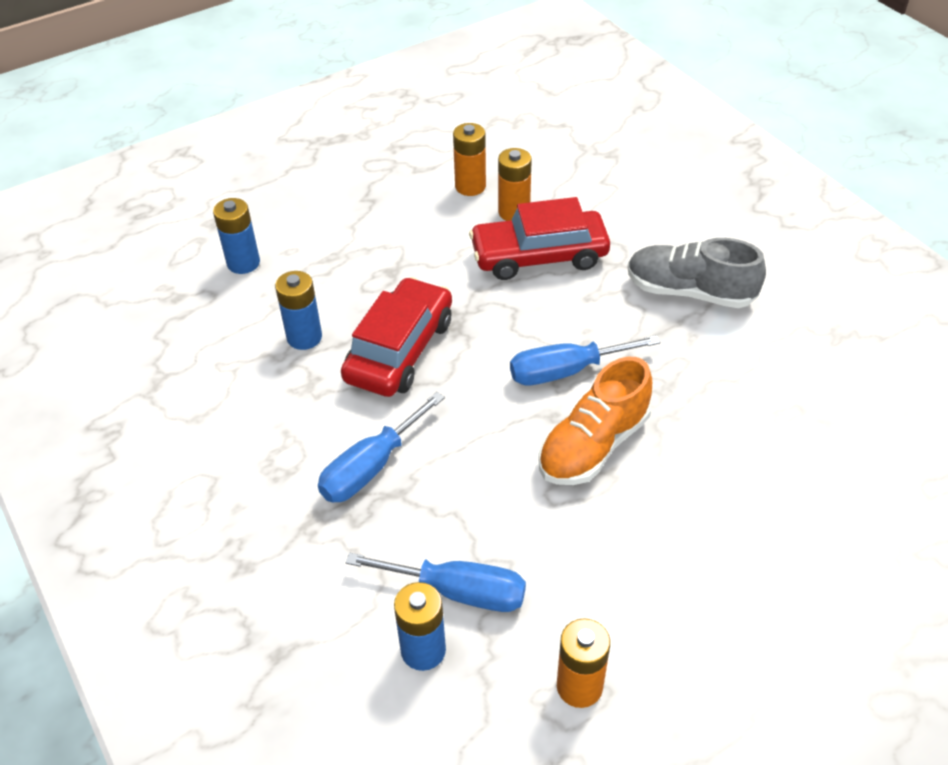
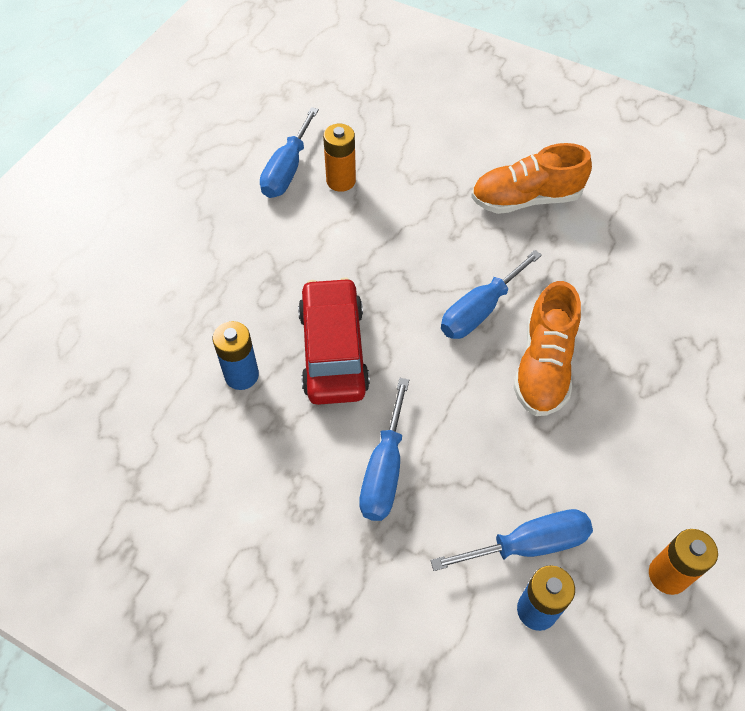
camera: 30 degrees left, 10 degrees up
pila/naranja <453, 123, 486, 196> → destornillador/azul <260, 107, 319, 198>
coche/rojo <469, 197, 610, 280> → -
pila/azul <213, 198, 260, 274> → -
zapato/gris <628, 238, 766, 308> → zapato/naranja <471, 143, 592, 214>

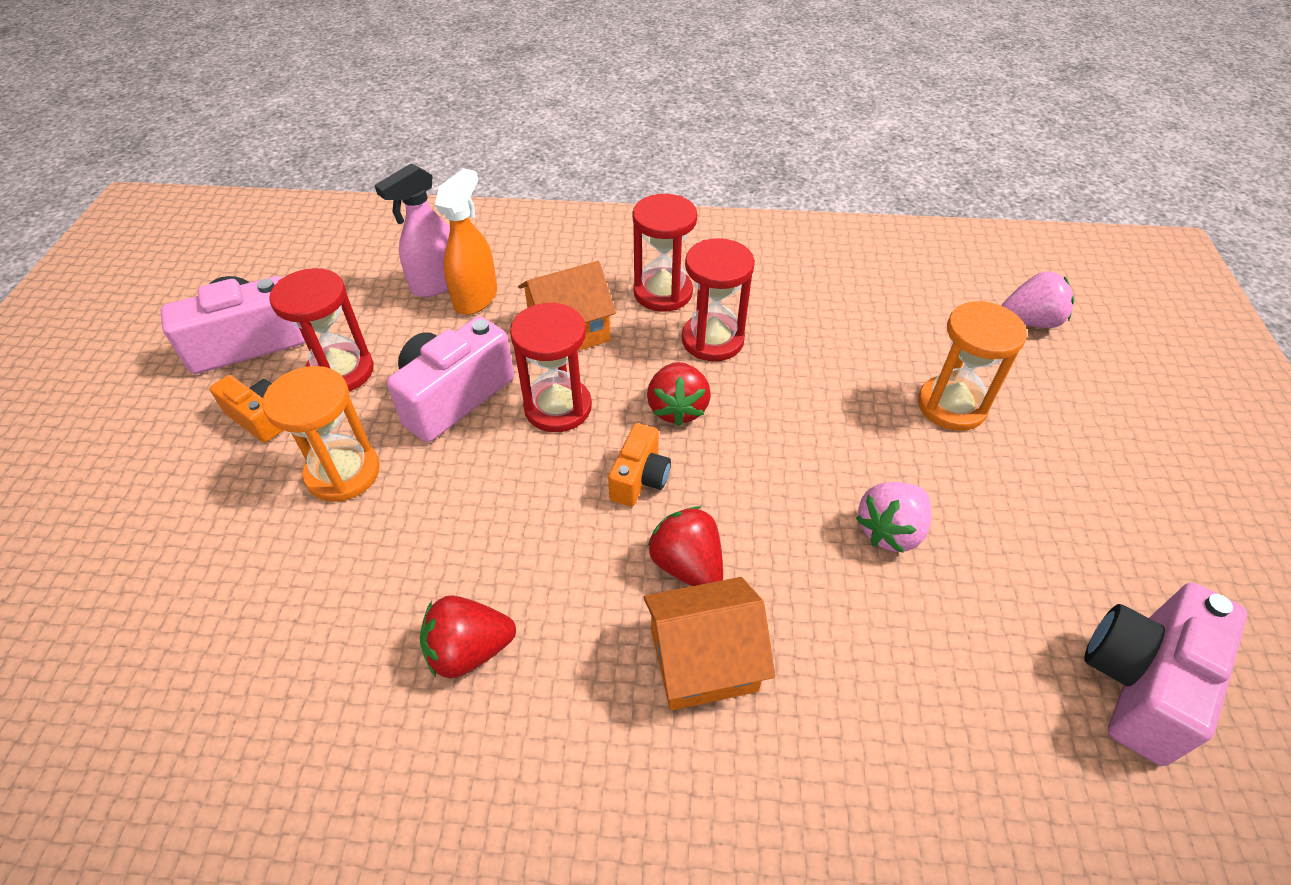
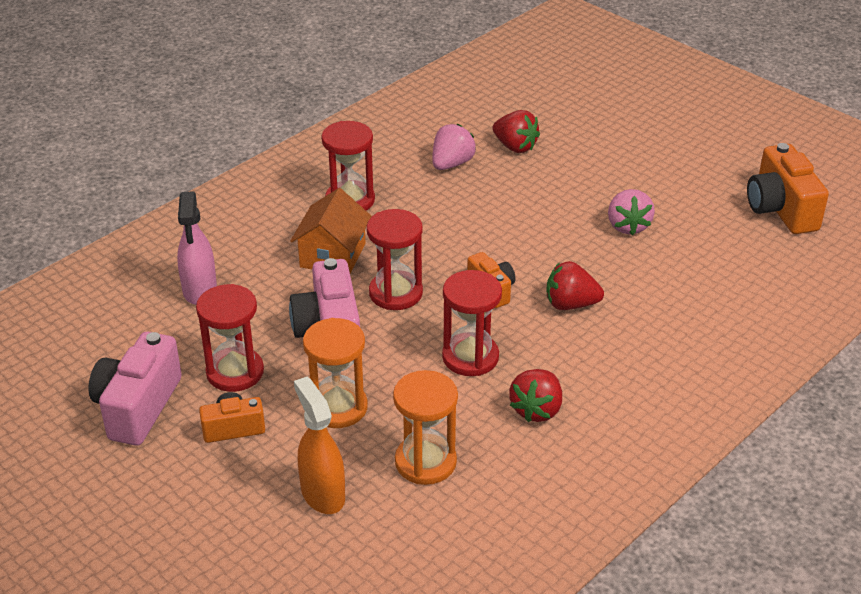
camera: 50 degrees left, 10 degrees down
pulverizador/naranja <435, 168, 497, 315> → pulverizador/naranja <294, 377, 345, 514>, moved
reloj de arena/rojo <682, 238, 755, 361> → reloj de arena/rojo <442, 270, 502, 376>, moved
fresa/rosa <1002, 271, 1074, 328> → fresa/rosa <432, 124, 476, 170>, moved
reloj de arena/naranja <918, 301, 1027, 431> → reloj de arena/naranja <393, 370, 458, 485>, moved
fresa/rojo <647, 362, 711, 426> → fresa/rojo <493, 110, 540, 153>, moved
casa/naranja <643, 577, 775, 711> → -
cámara/rosa <1084, 583, 1247, 766> → cámara/naranja <747, 143, 829, 234>

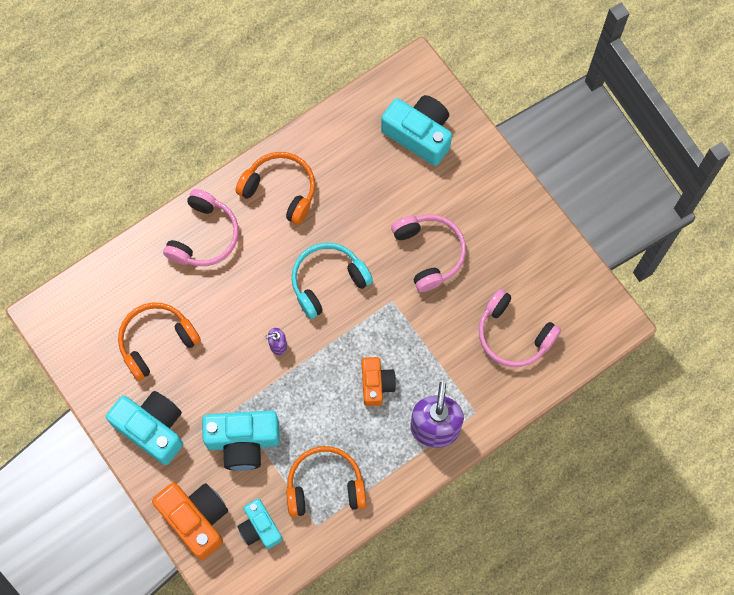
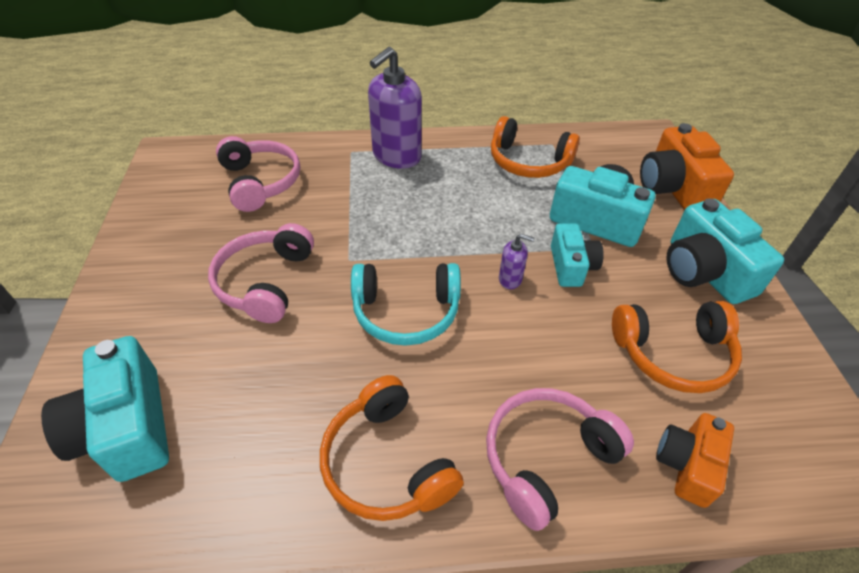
camera: 150 degrees left, 25 degrees down
cámara/naranja <362, 357, 396, 406> → cámara/naranja <656, 413, 734, 508>, moved
cámara/turquesa <237, 499, 282, 549> → cámara/turquesa <551, 223, 604, 287>, moved

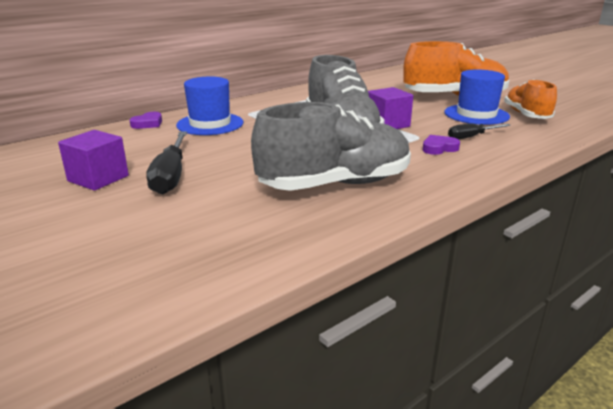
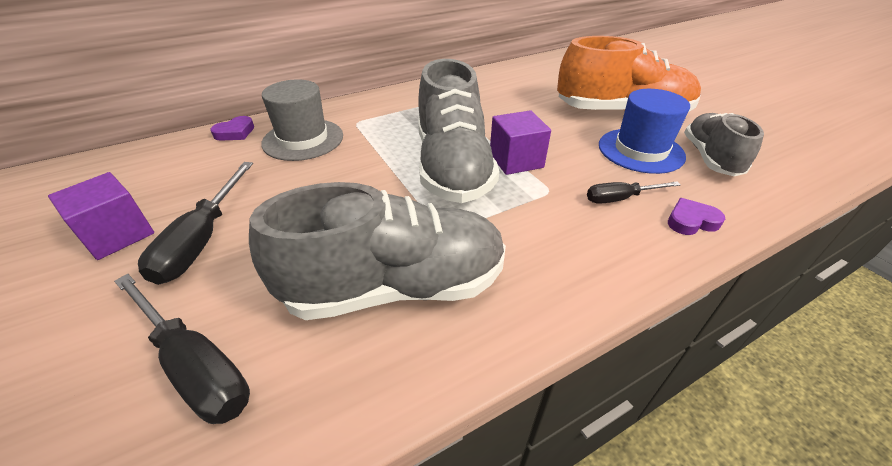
camera: 10 degrees right, 15 degrees up
sombrero/azul <176, 76, 243, 135> → sombrero/gris <261, 79, 343, 161>
zapato/naranja <504, 79, 557, 119> → zapato/gris <684, 113, 764, 176>
corazón/morado <423, 135, 460, 155> → corazón/morado <668, 198, 725, 235>, moved
- → destornillador/negro <114, 274, 250, 424>

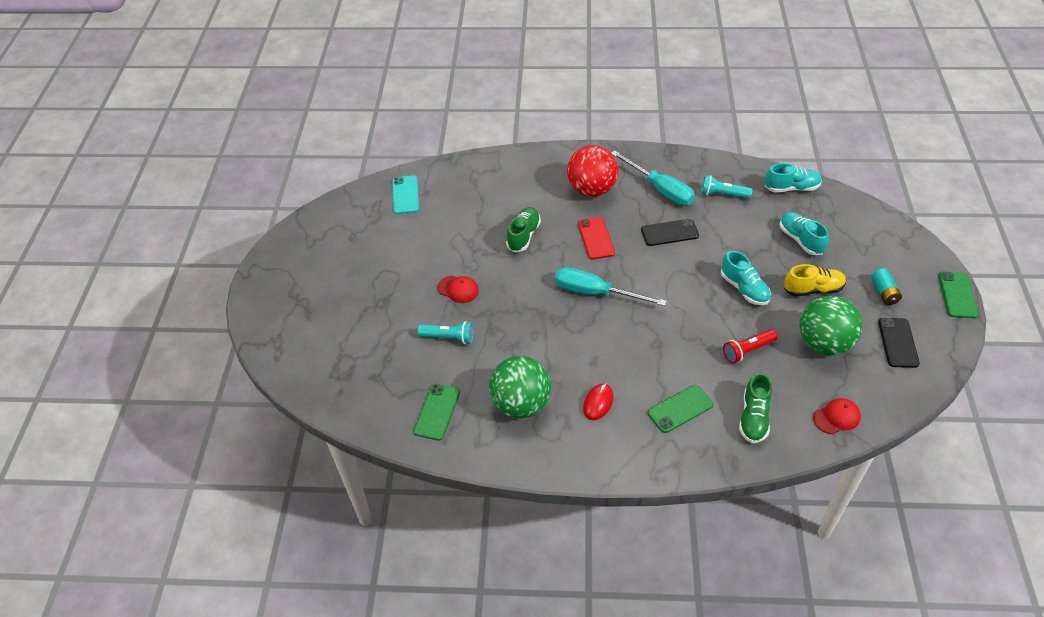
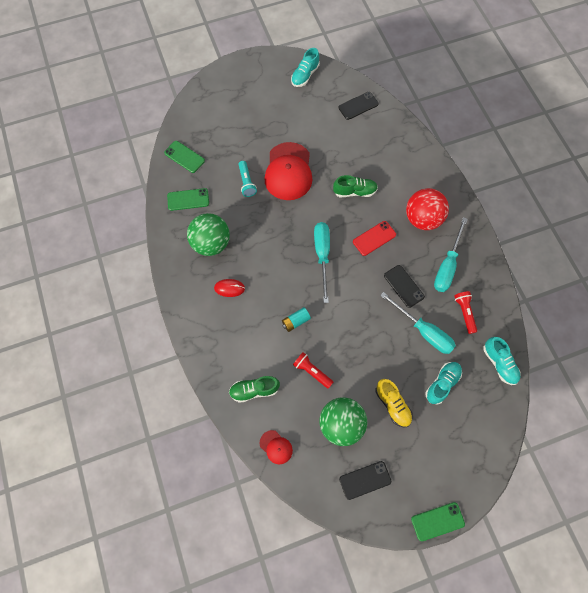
camera: 65 degrees right, 20 degrees up
lámpara de mano/turquesa <701, 175, 752, 199> → lámpara de mano/rojo <454, 291, 477, 334>
móvil/turquesa <392, 176, 419, 214> → móvil/negro <338, 92, 379, 120>
zapato/turquesa <721, 251, 771, 305> → zapato/turquesa <291, 48, 320, 87>, moved
pila/turquesa <871, 269, 902, 305> → pila/turquesa <282, 307, 311, 332>, moved
gorra/rojo <437, 276, 479, 303> → gorra/rojo <264, 142, 312, 200>, x2.17
móvil/verde <648, 385, 714, 433> → móvil/verde <164, 141, 205, 173>, moved
- → destornillador/turquesa <380, 292, 456, 354>

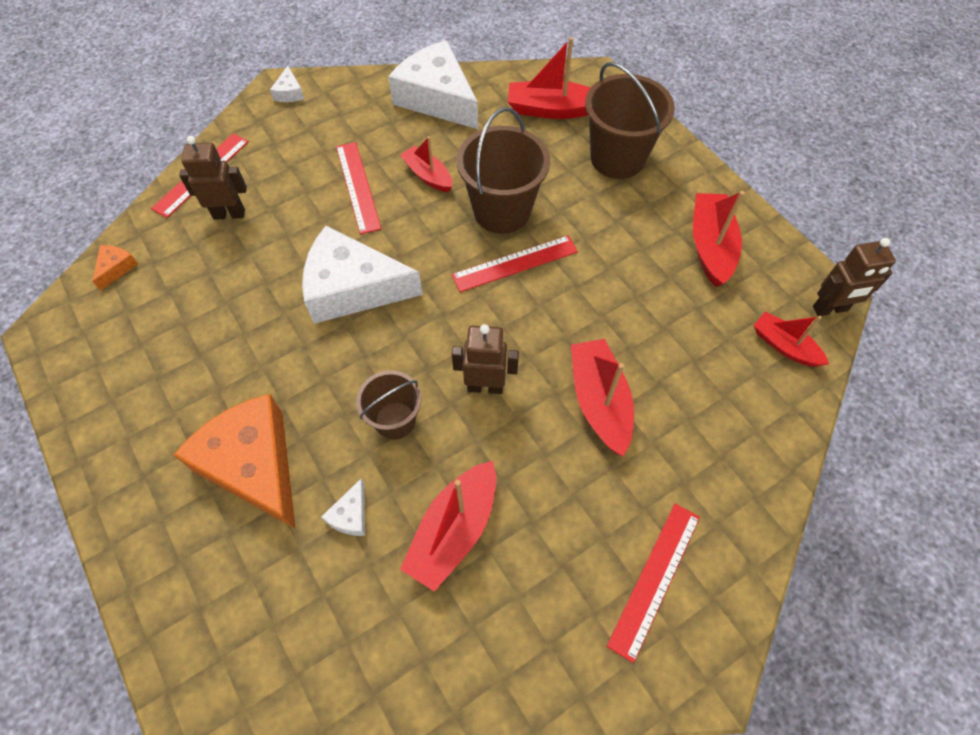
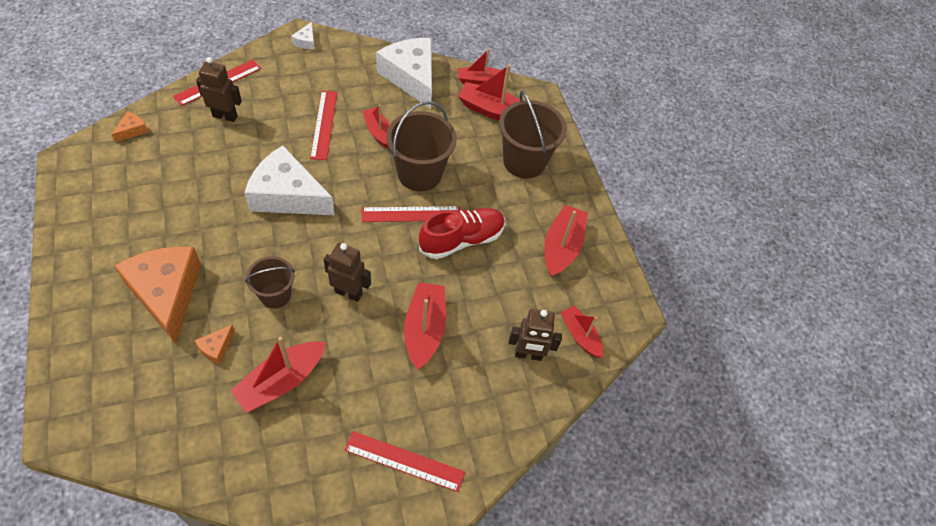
camera: 10 degrees right, 5 degrees down
robot/marrón <813, 238, 896, 316> → robot/marrón <509, 309, 562, 361>, moved
queso/blanco <321, 479, 365, 536> → queso/naranja <194, 324, 235, 364>
regla/rojo <607, 504, 700, 663> → regla/rojo <344, 431, 465, 492>, 60 degrees clockwise
- → barco/rojo <457, 49, 506, 85>
- → zapato/rojo <419, 208, 505, 259>

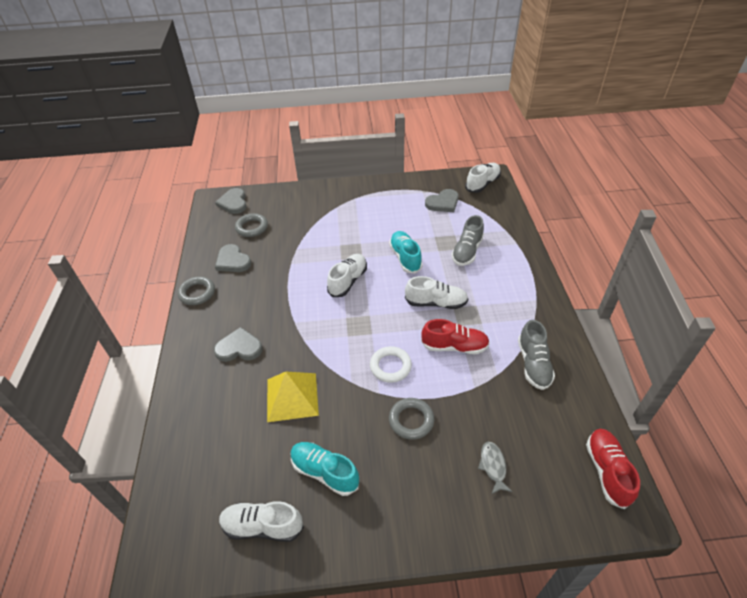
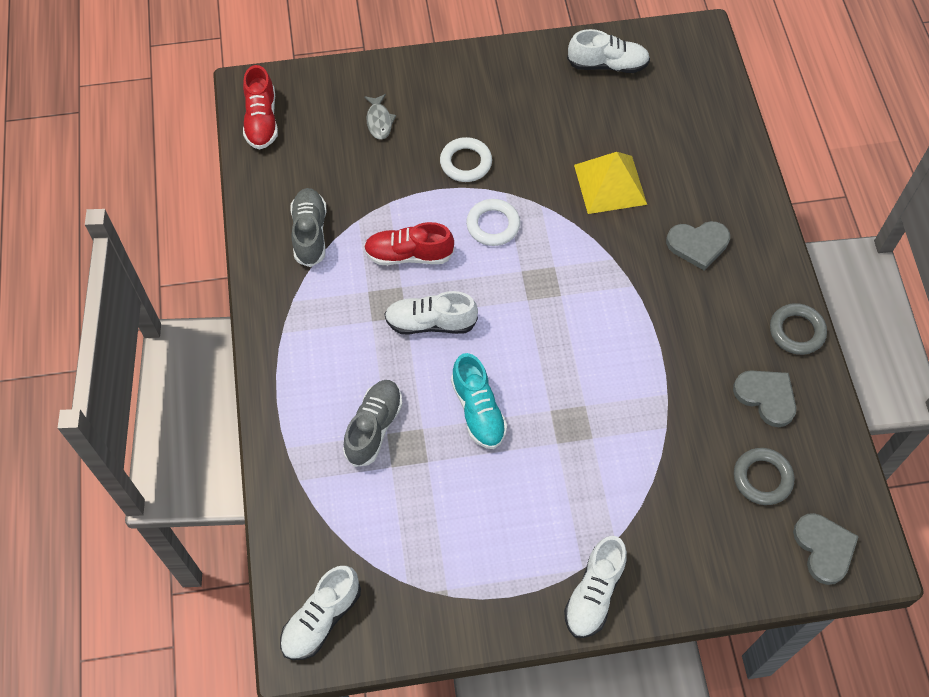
camera: 175 degrees right, 15 degrees up
corazón/gris <425, 189, 459, 212> → -
zapato/blanco <327, 254, 367, 297> → zapato/blanco <564, 536, 627, 638>, moved
anillo/gris <389, 398, 434, 440> → anillo/blanco <440, 137, 492, 182>
zapato/turquesa <291, 442, 359, 496> → -

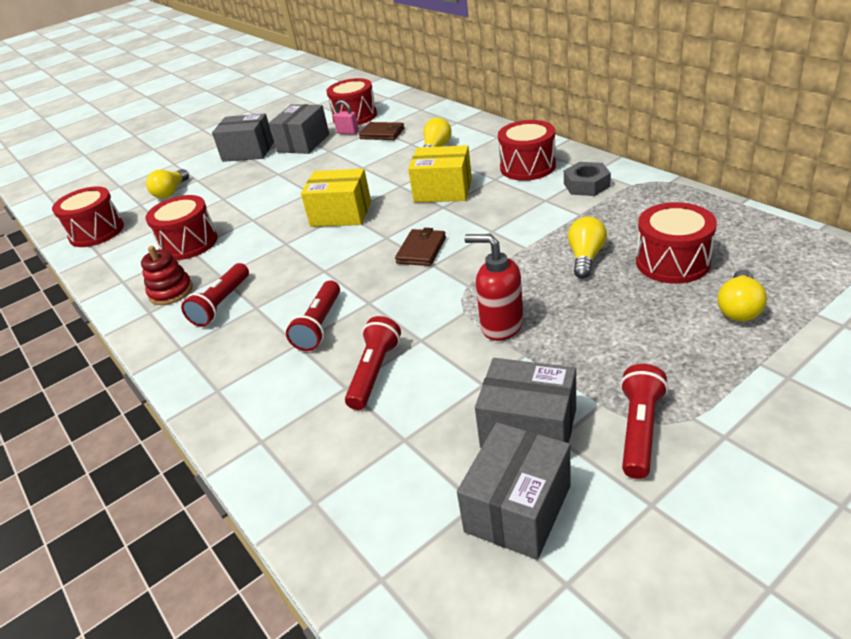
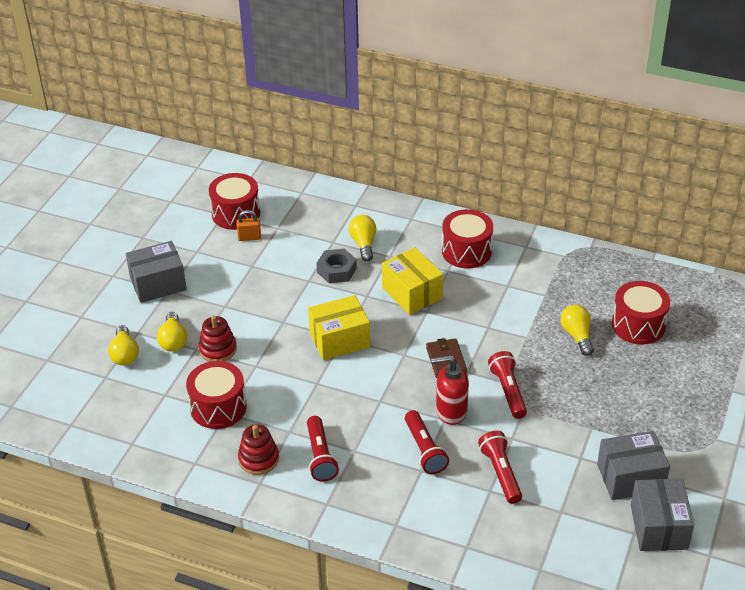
camera: 35 degrees left, 5 degrees up
candado/rosa <333, 100, 359, 135> → candado/naranja <237, 210, 261, 241>
caja/gris <269, 104, 329, 154> → -
cartera/marrón <359, 122, 404, 140> → -
caja/amarillo <408, 145, 472, 202> → caja/amarillo <382, 248, 443, 315>, 75 degrees clockwise
tuerca/gris <564, 162, 611, 196> → tuerca/gris <316, 249, 357, 283>, moved
tambor/rojo <52, 186, 124, 247> → -
dispensador de jabón/rojo <464, 234, 524, 341> → dispensador de jabón/rojo <431, 355, 469, 425>, moved
bombilla/amarillo <718, 269, 767, 322> → bombilla/amarillo <157, 312, 187, 352>, moved
lámpara de mano/rojo <620, 364, 668, 479> → lámpara de mano/rojo <488, 351, 527, 419>, moved
- → juguete apilable/rojo <199, 315, 237, 362>

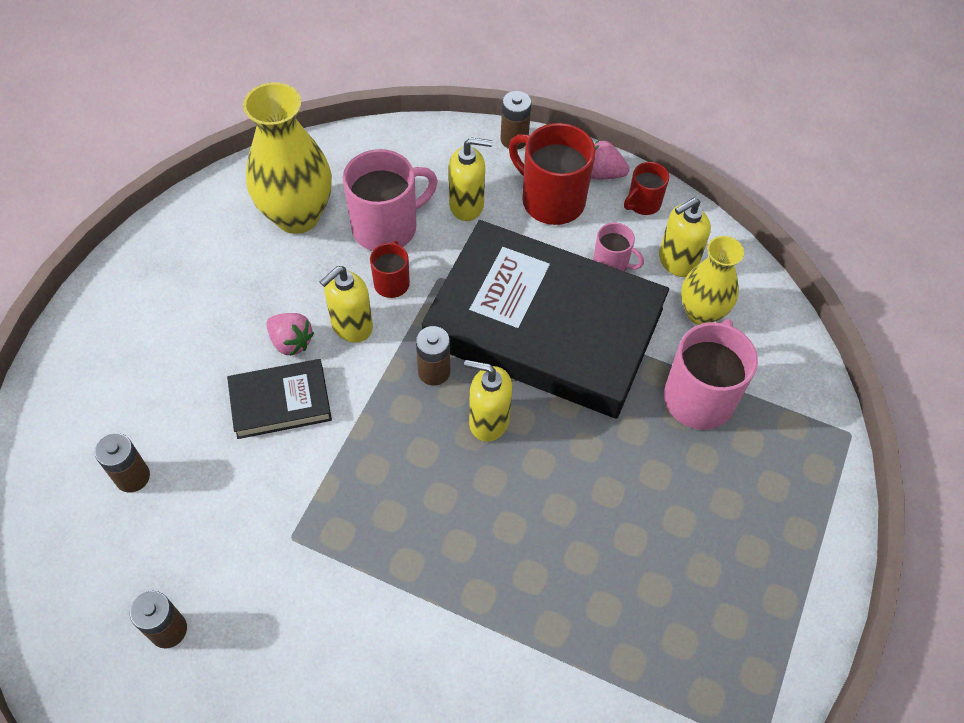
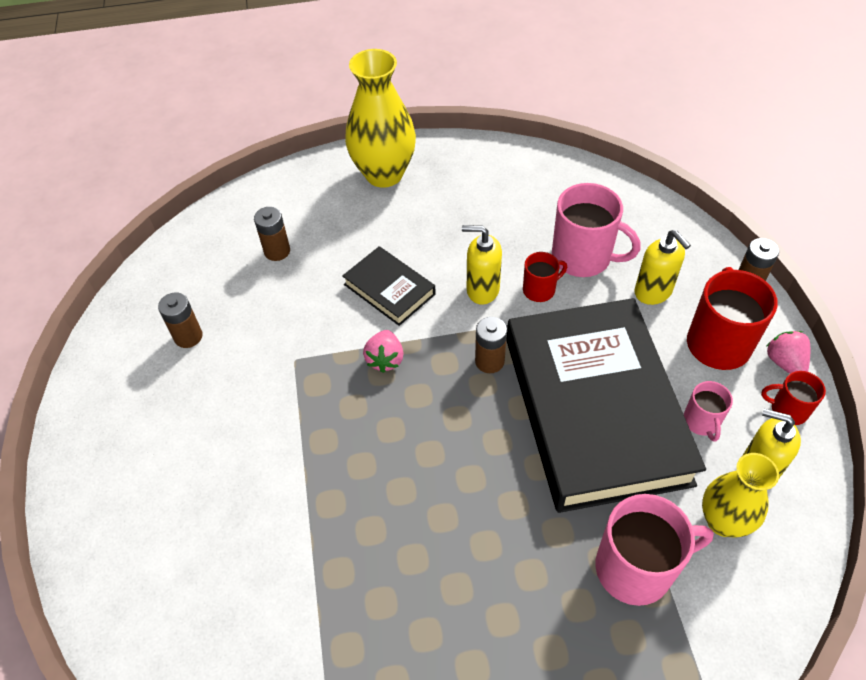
camera: 60 degrees right, 5 degrees down
florero/amarillo <243, 82, 332, 234> → florero/amarillo <345, 49, 416, 188>, moved
fresa/rosa <266, 313, 314, 356> → fresa/rosa <363, 330, 404, 373>, moved
dispensador de jabón/amarillo <464, 360, 512, 442> → -

